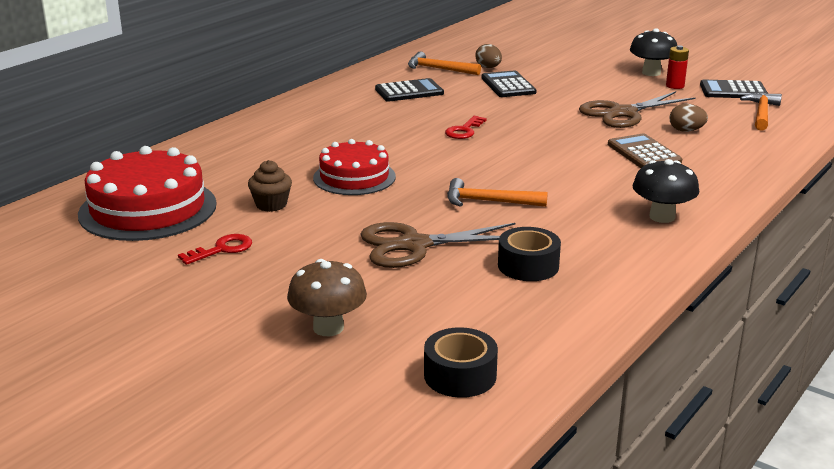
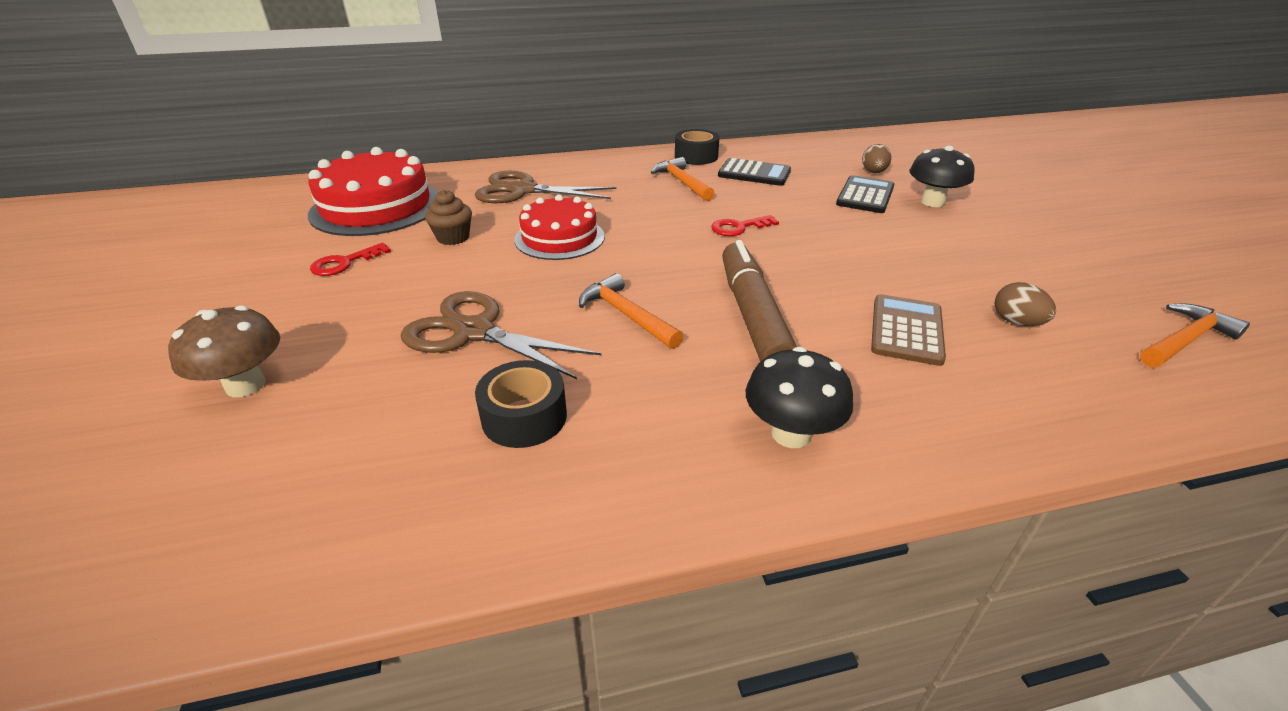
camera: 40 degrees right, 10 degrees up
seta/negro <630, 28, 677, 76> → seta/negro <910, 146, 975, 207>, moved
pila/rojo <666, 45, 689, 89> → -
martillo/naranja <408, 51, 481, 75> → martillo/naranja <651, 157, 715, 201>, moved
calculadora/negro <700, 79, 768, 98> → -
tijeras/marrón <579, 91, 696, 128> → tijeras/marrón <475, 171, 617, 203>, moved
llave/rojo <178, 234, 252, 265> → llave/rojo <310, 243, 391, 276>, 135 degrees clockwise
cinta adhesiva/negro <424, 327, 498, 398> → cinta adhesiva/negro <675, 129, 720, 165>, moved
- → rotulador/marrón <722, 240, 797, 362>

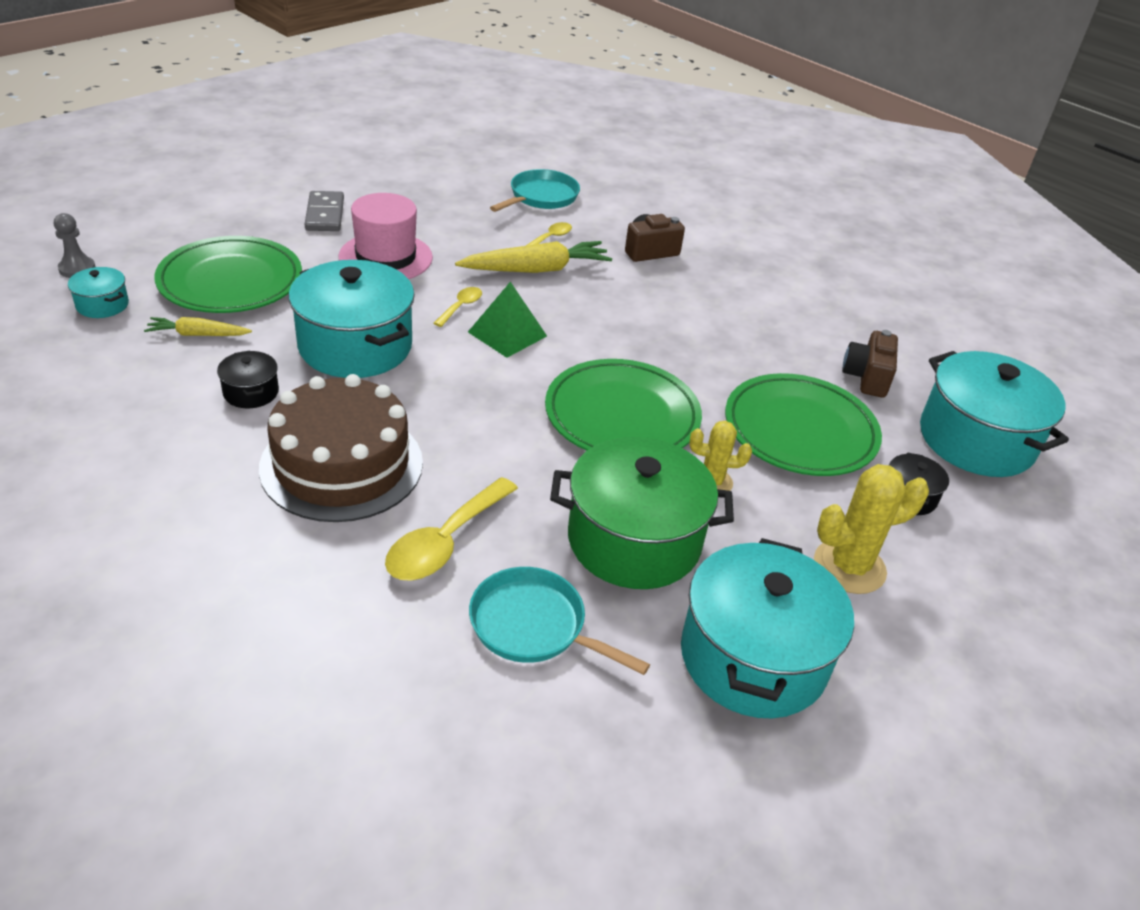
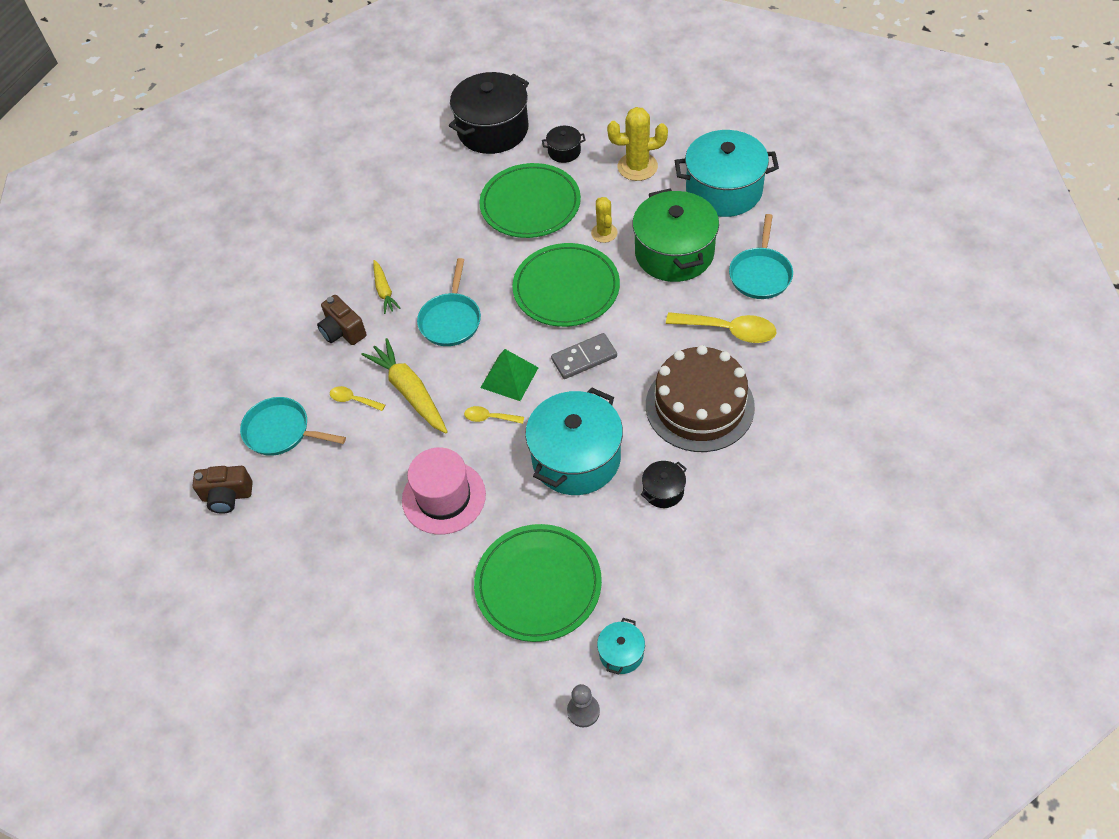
camera: 100 degrees left, 15 degrees up
ficha de dominó/gris <305, 191, 344, 231> → ficha de dominó/gris <551, 333, 617, 379>, moved
zanahoria/amarillo <144, 317, 252, 336> → zanahoria/amarillo <373, 260, 401, 314>, moved
cámara/marrón <842, 330, 898, 398> → cámara/marrón <193, 466, 253, 514>, moved
olla/turquesa <920, 351, 1069, 477> → olla/negro <449, 72, 529, 154>
cactus/amarillo <814, 464, 929, 594> → cactus/amarillo <607, 107, 668, 181>, 60 degrees counterclockwise
- → sartén/turquesa <417, 258, 481, 346>

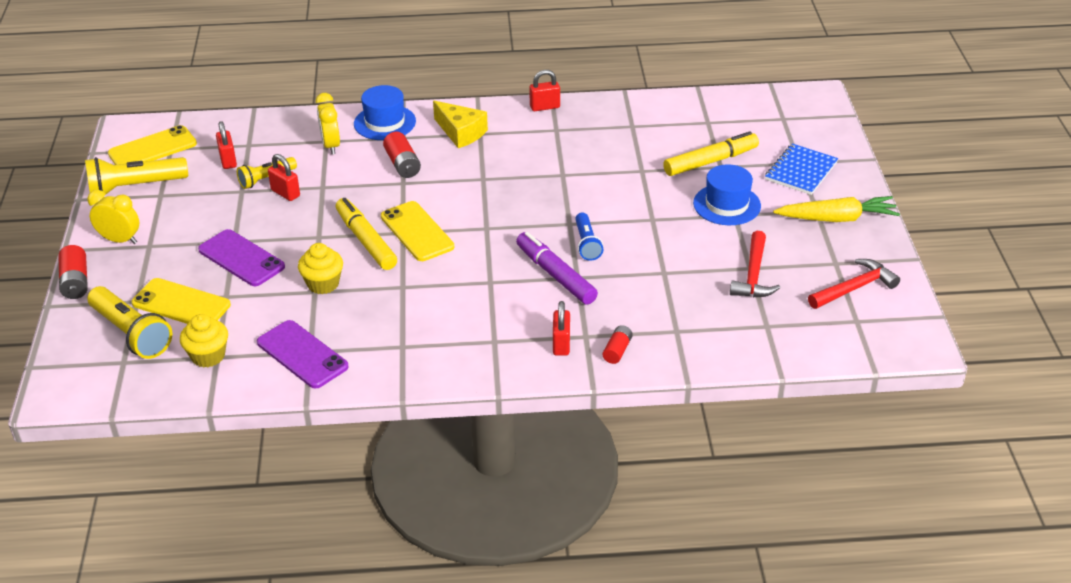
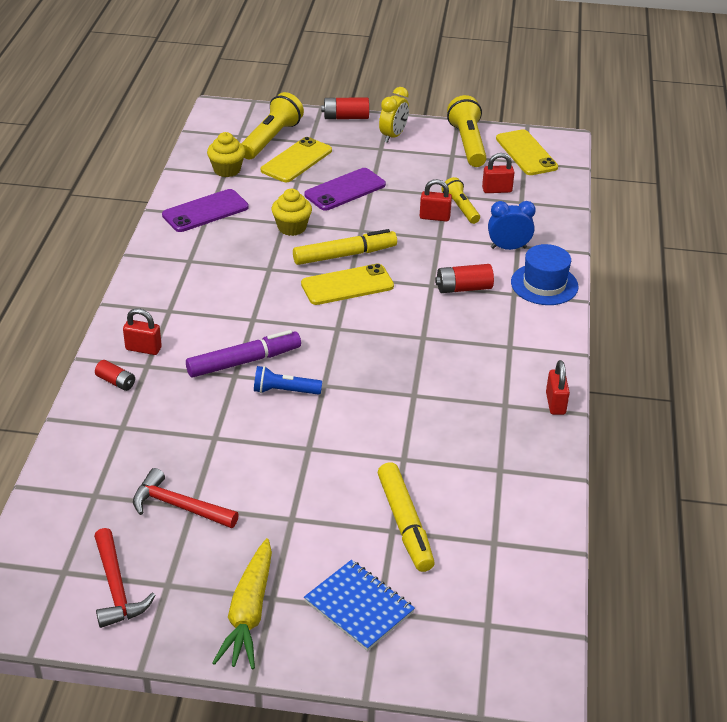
camera: 100 degrees right, 0 degrees up
despertador/amarillo <316, 93, 340, 154> → despertador/azul <488, 201, 536, 250>
queso/amarillo <433, 101, 488, 148> → -
candado/rojo <268, 154, 300, 201> → candado/rojo <420, 179, 452, 222>, 45 degrees clockwise
sombrero/azul <693, 164, 761, 225> → -
lámpara de mano/amarillo <88, 286, 172, 359> → lámpara de mano/amarillo <241, 92, 304, 159>, 150 degrees clockwise

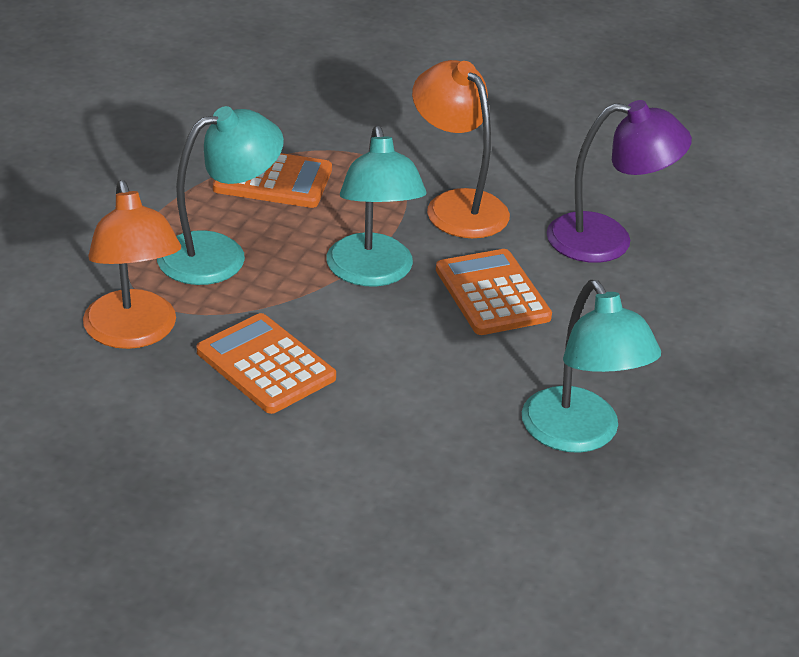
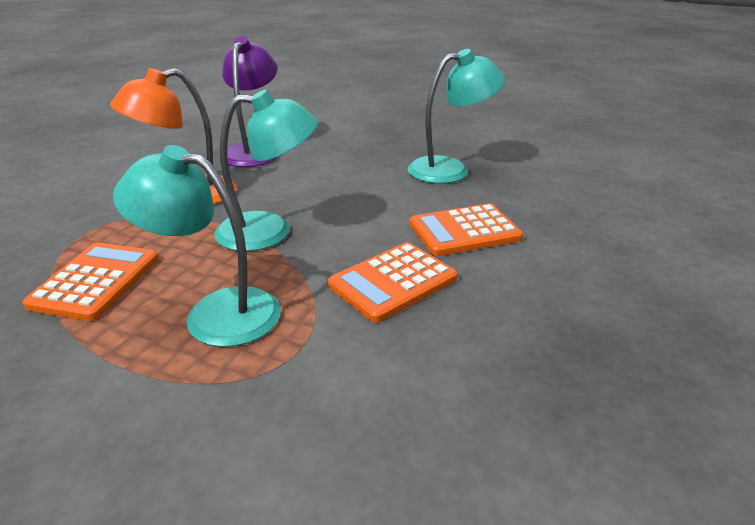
camera: 85 degrees left, 5 degrees down
lámpara/turquesa <157, 106, 284, 285> → lámpara/turquesa <113, 145, 281, 347>, 45 degrees counterclockwise
lámpara/naranja <83, 180, 181, 349> → -
calculadora/naranja <436, 249, 552, 335> → calculadora/naranja <409, 203, 523, 256>, moved

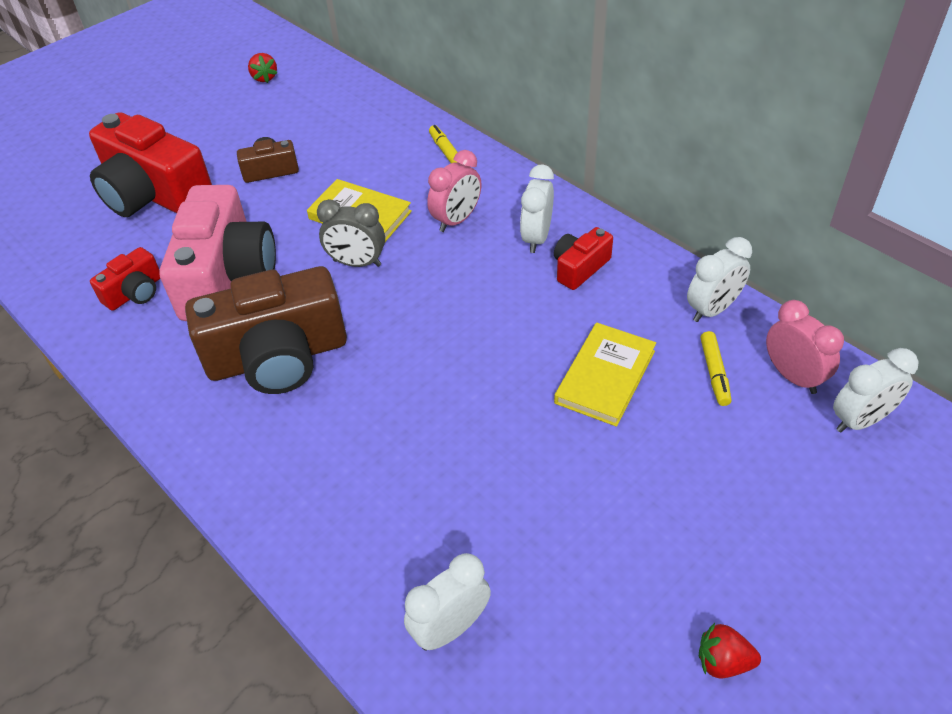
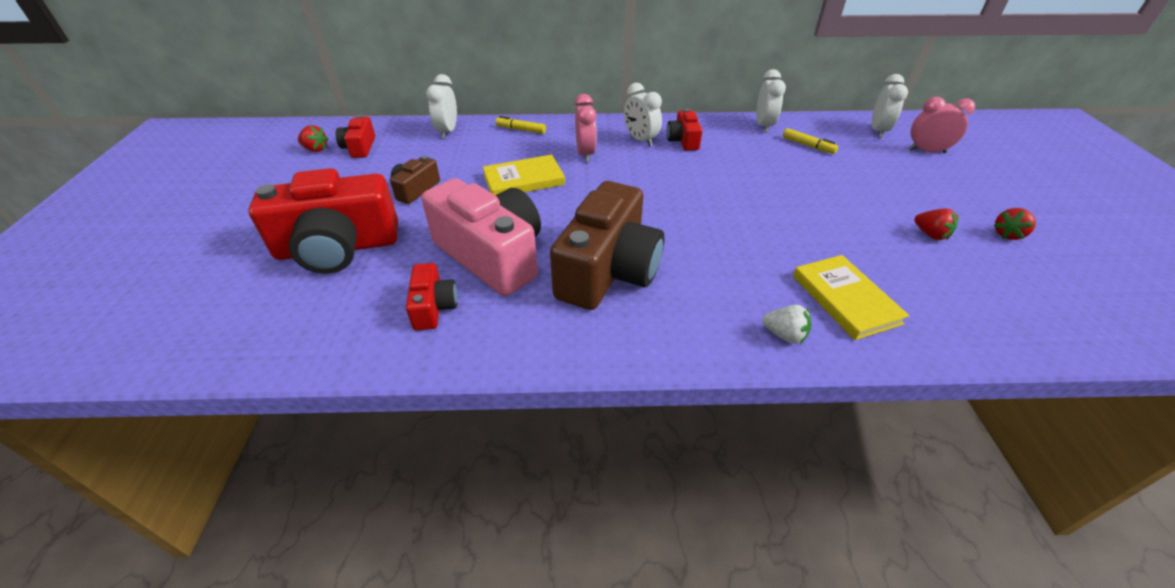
camera: 50 degrees left, 5 degrees down
despertador/gris <317, 199, 385, 267> → -
despertador/rosa <766, 300, 844, 394> → despertador/rosa <908, 97, 975, 153>, moved
libro/amarillo <554, 323, 656, 427> → libro/amarillo <793, 255, 910, 340>, moved
despertador/blanco <404, 553, 491, 651> → despertador/blanco <426, 74, 457, 139>, moved
- → cámara/rojo <336, 115, 375, 158>
- → fresa/rojo <914, 208, 959, 240>
- → fresa/blanco <762, 305, 812, 344>

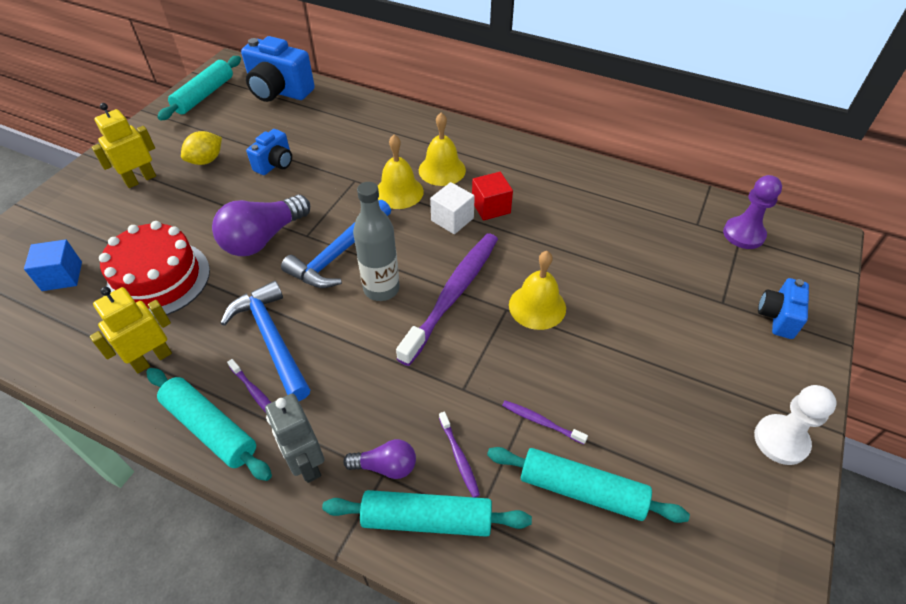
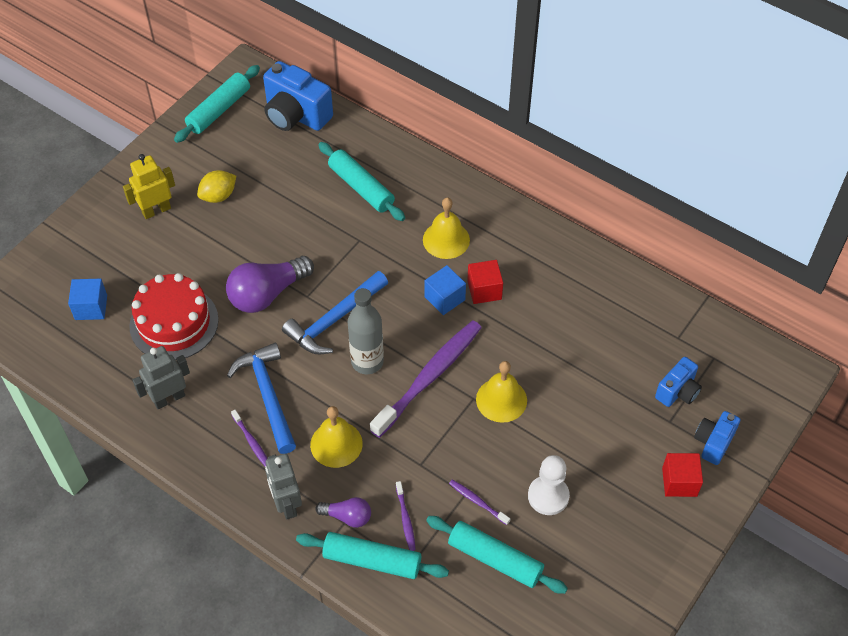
camera: 10 degrees right, 5 degrees up
cámara/azul <246, 129, 292, 175> → cámara/azul <655, 357, 702, 407>, moved
campana/amarillo <378, 135, 424, 209> → campana/amarillo <310, 406, 363, 468>, moved
peón/morado <723, 175, 782, 249> → -
cubo/blanco <430, 182, 475, 234> → cubo/azul <425, 265, 466, 315>
robot/amarillo <90, 287, 172, 373> → robot/gris <133, 346, 190, 409>
rodillo/turquesa <146, 368, 272, 481> → rodillo/turquesa <318, 142, 405, 221>, moved
peón/blanco <754, 385, 837, 465> → peón/blanco <528, 455, 570, 515>, moved
- → cubo/rojo <662, 453, 703, 497>

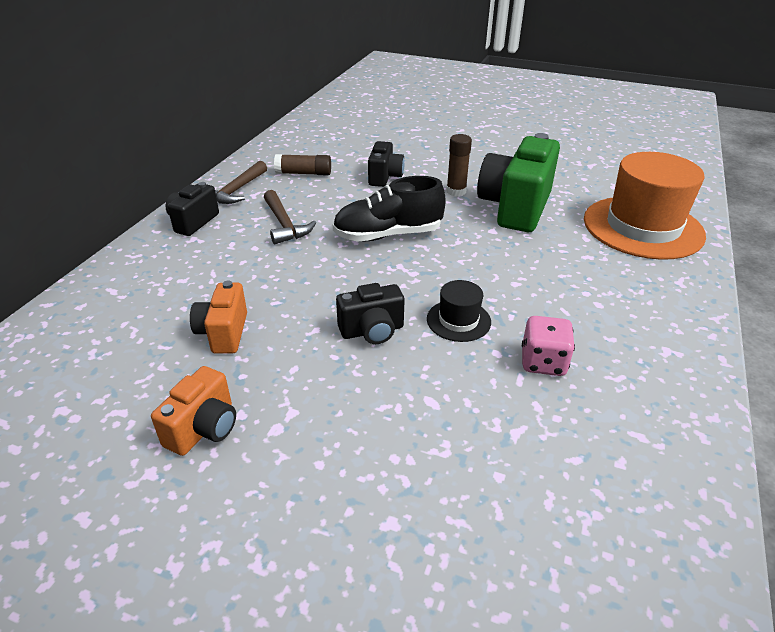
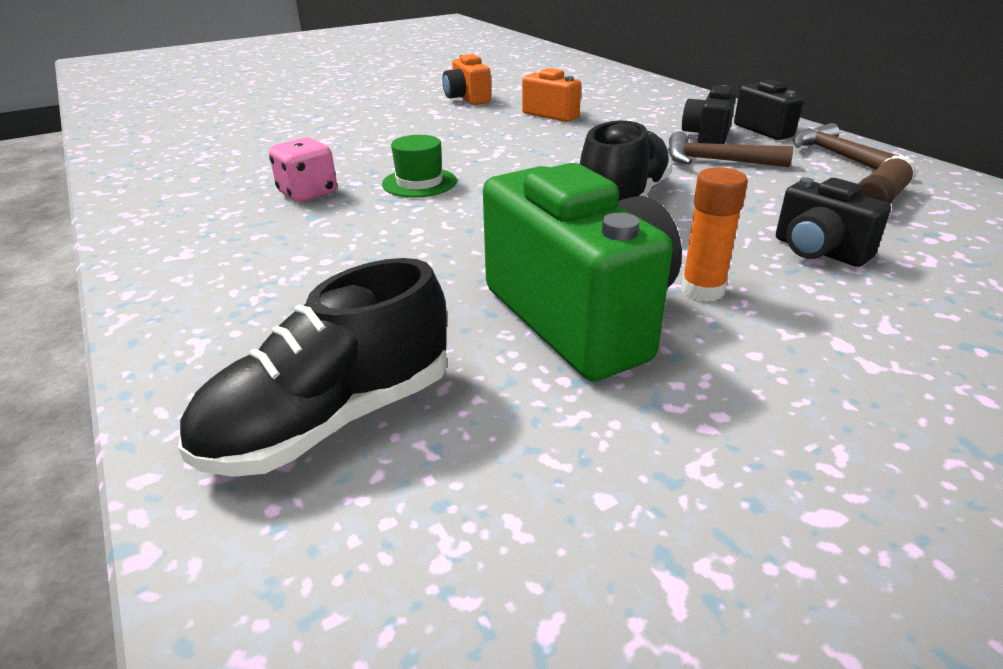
camera: 130 degrees right, 5 degrees down
barra de pegamento/marrón <446, 134, 472, 196> → barra de pegamento/naranja <681, 167, 748, 302>
sombrero/naranja <584, 152, 706, 260> → zapato/negro <178, 258, 447, 477>
sombrero/negro <427, 280, 491, 342> → sombrero/verde <382, 135, 457, 198>
cámara/negro <336, 283, 405, 344> → cámara/negro <682, 85, 736, 144>, moved

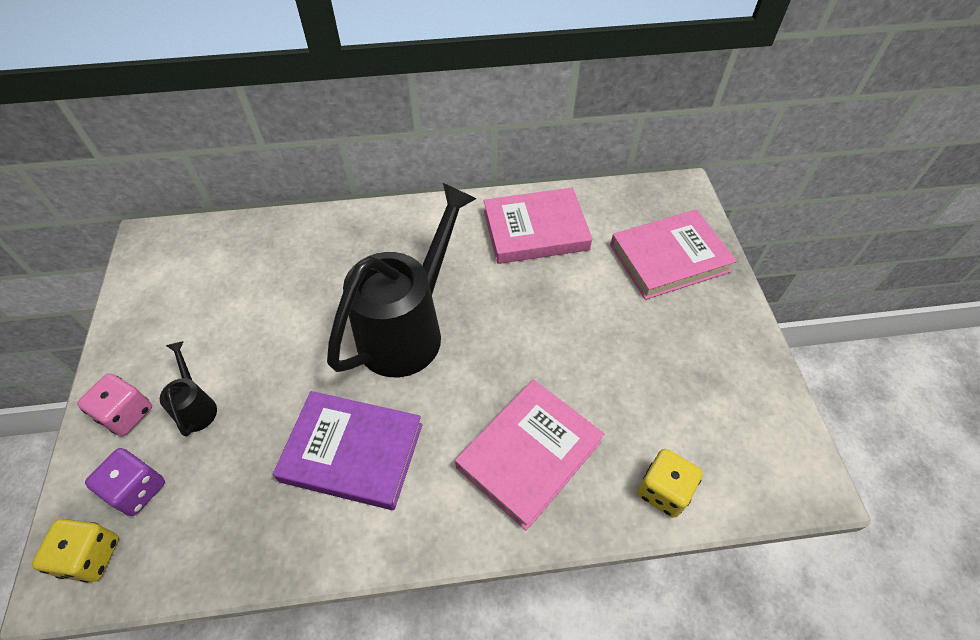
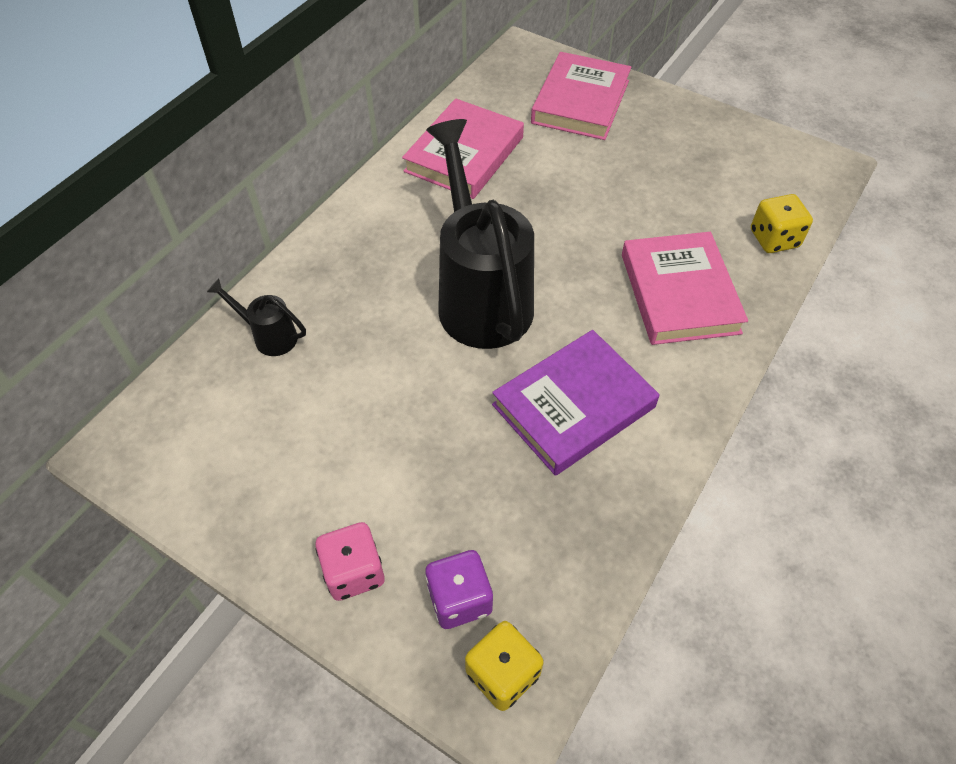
camera: 50 degrees left, 0 degrees up
regadera/negro <160, 341, 217, 437> → regadera/negro <207, 278, 306, 356>, moved

